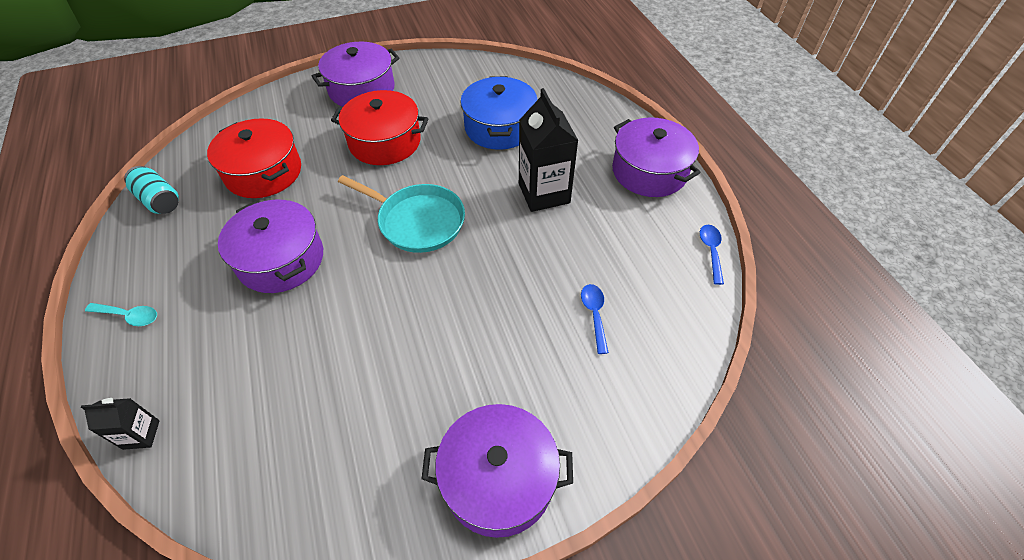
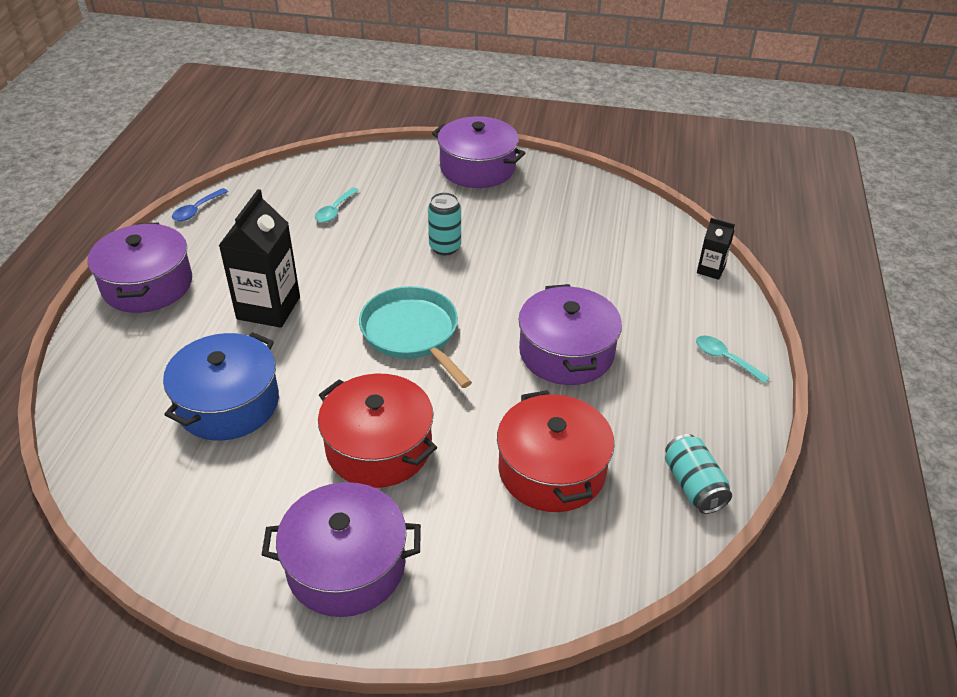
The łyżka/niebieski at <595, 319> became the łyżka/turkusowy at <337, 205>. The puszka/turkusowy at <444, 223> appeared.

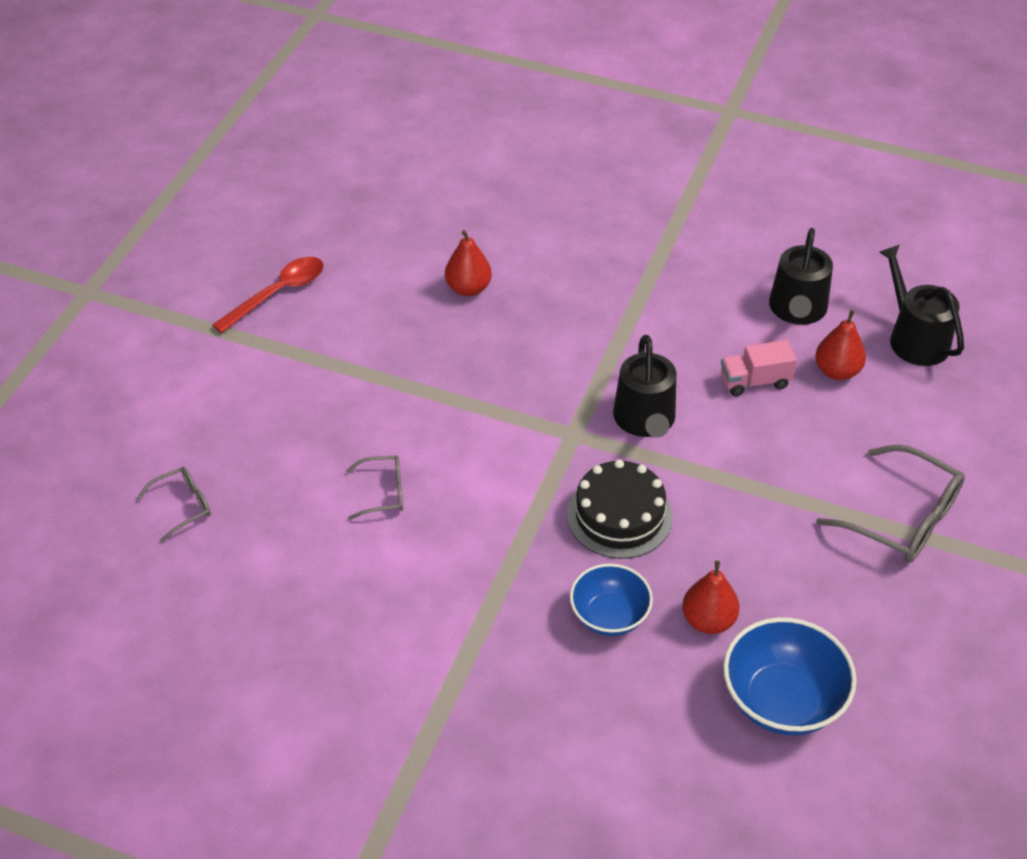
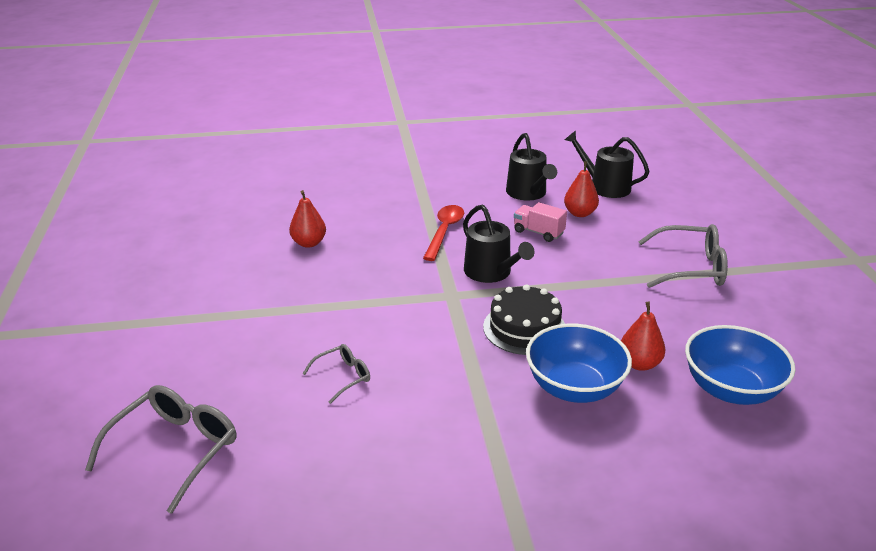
The okulary/szary at <173, 504> changed to 1.84 times the size. The łyżka/czerwony moved from <268, 295> to <443, 233>. The ciężarówka/różowy at <759, 368> turned 75 degrees clockwise. The miska/niebieski at <611, 600> changed to 1.51 times the size.

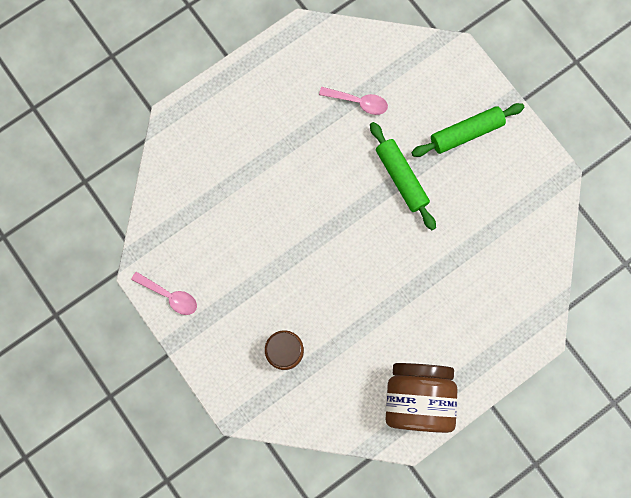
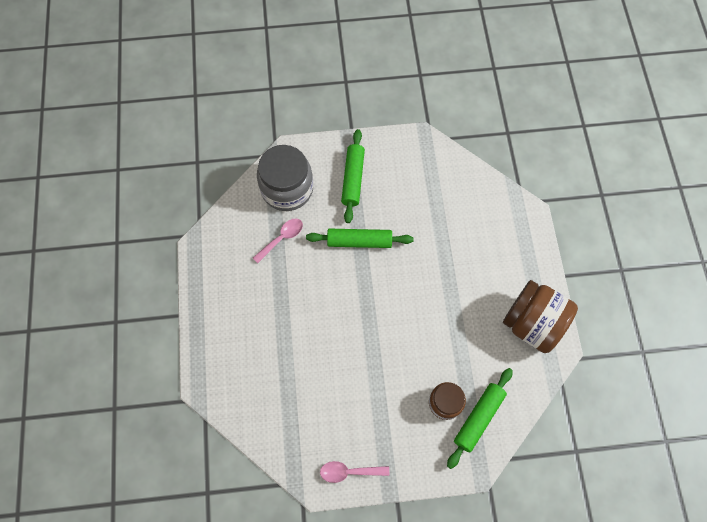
The słoik/szary at <285, 178> appeared. The łyżka/różowy at <164, 293> turned 150 degrees counterclockwise. The wałek do ciasta/zielony at <480, 418> appeared.

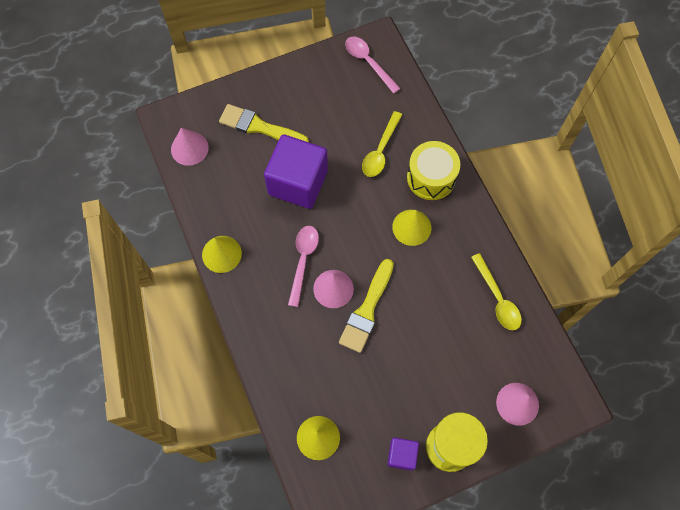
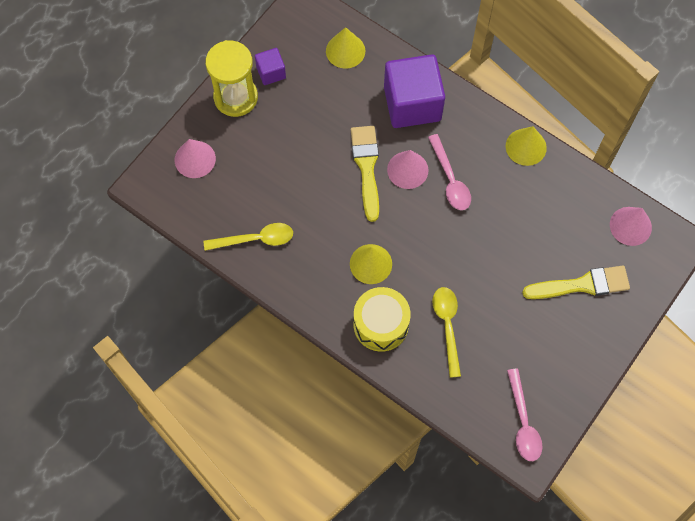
The łyżka/żółty at <496, 291> turned 135 degrees clockwise. The sześcian/fioletowy moved from <296, 171> to <414, 91>. The łyżka/różowy at <373, 65> turned 60 degrees clockwise.

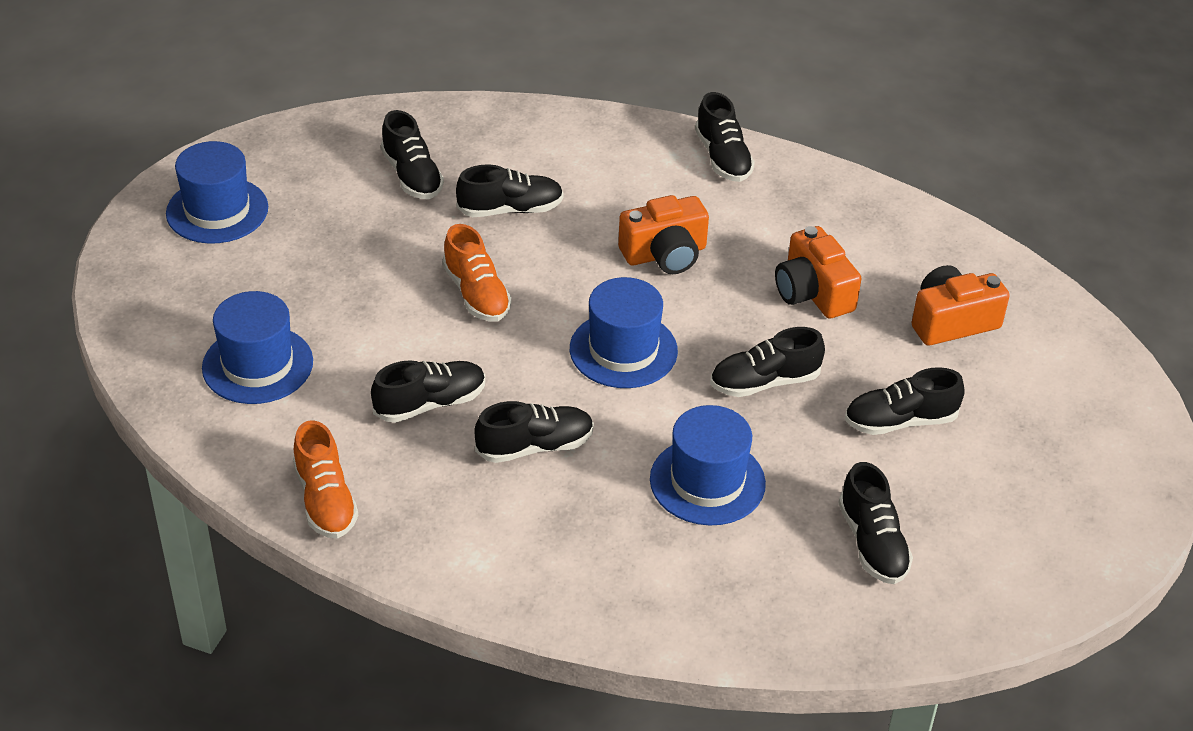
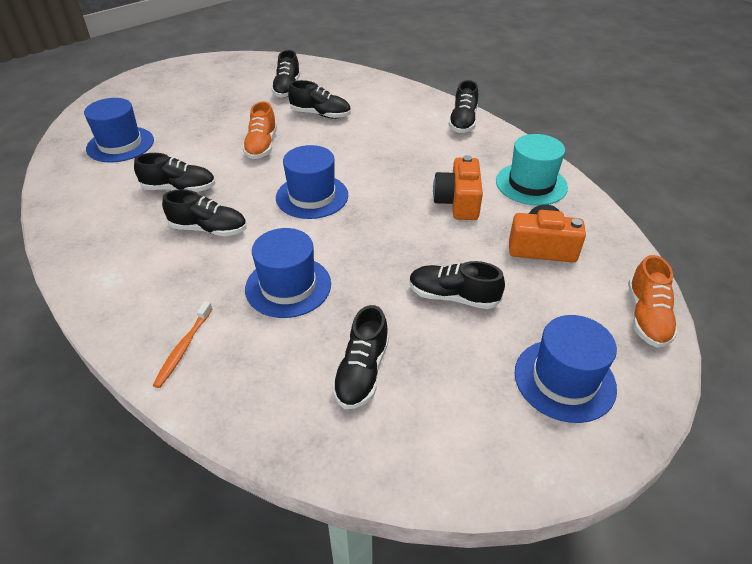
The szczoteczka do zębów/pomarańczowy at <183, 344> appeared. The kapelusz/turkusowy at <532, 170> appeared. The kapelusz/niebieski moved from <217, 192> to <565, 369>. The but/pomarańczowy moved from <325, 479> to <653, 301>. The aparat fotograficzny/pomarańczowy at <663, 234> disappeared. The but/czarny at <767, 362> disappeared.

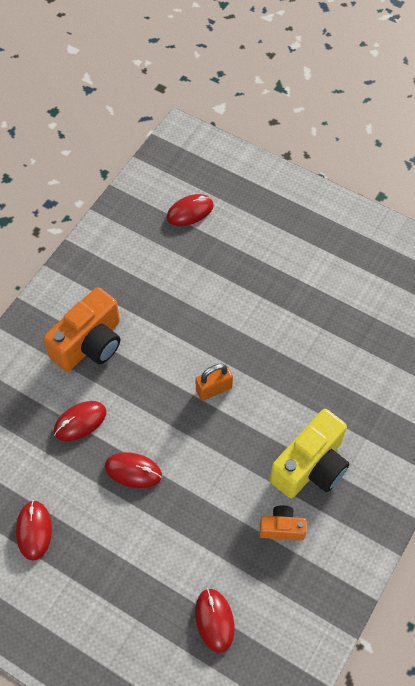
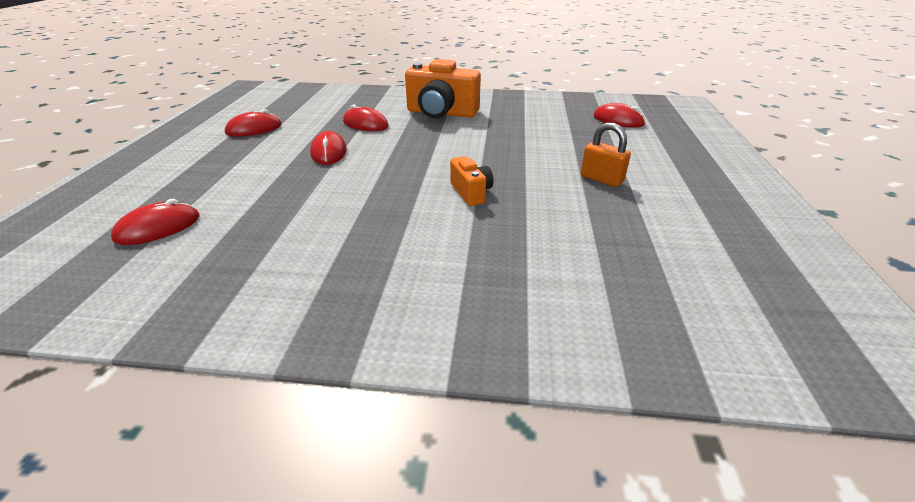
The aparat fotograficzny/pomarańczowy moved from <283, 523> to <471, 181>. The kłódka/pomarańczowy moved from <214, 382> to <606, 154>. The aparat fotograficzny/żółty at <310, 453> disappeared.

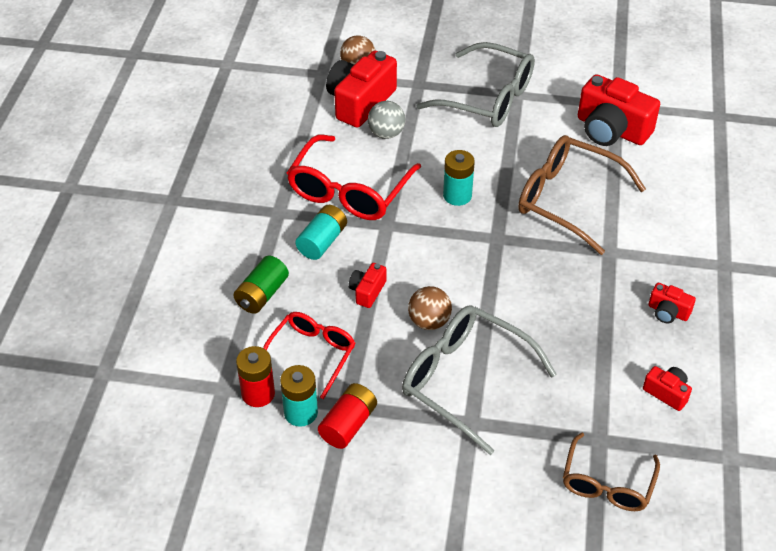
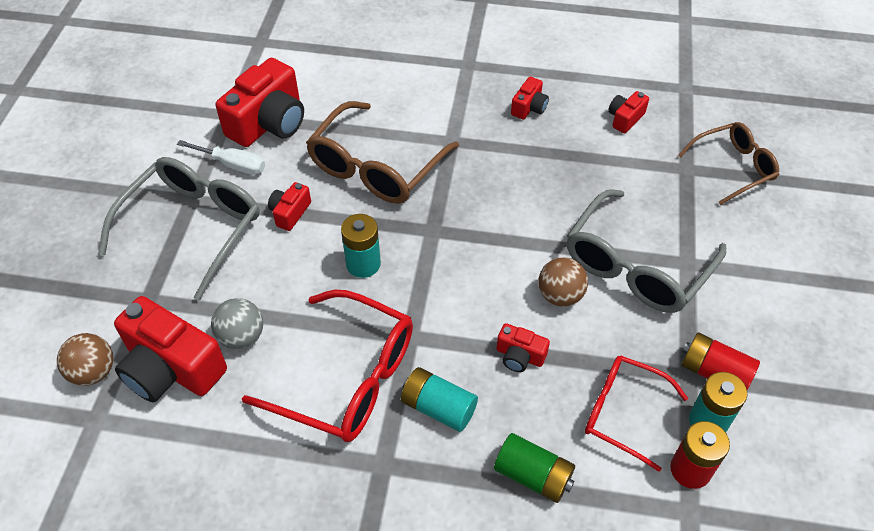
The śrubokręt/biały at <221, 157> appeared. The aparat fotograficzny/czerwony at <289, 206> appeared. The okulary/brązowy at <611, 471> turned 45 degrees counterclockwise.

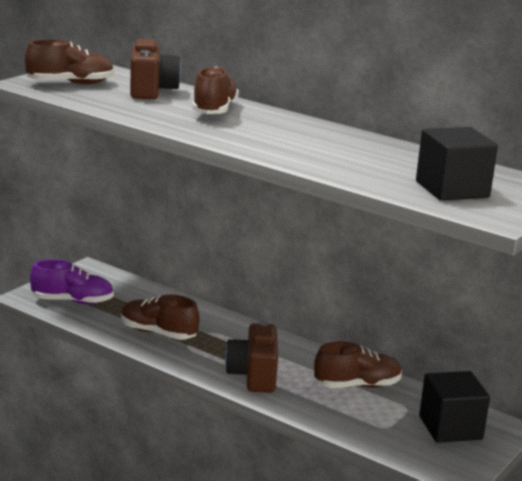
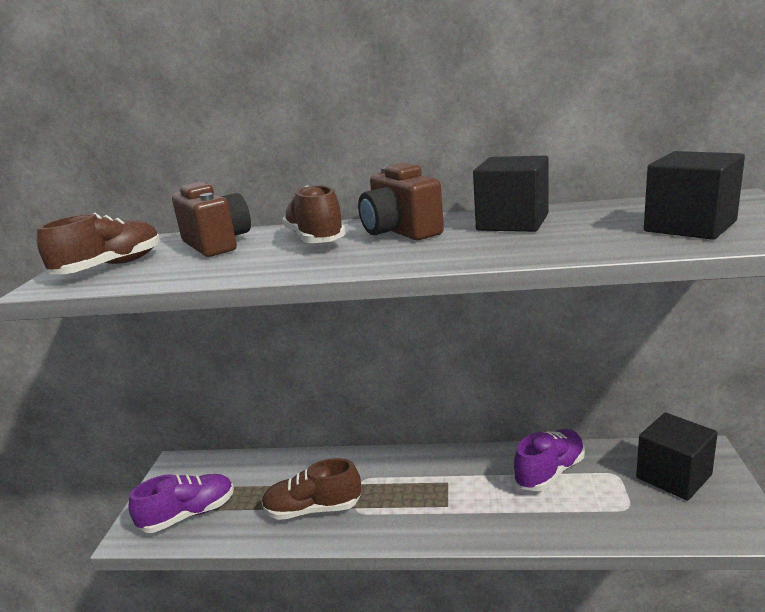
The aparat fotograficzny/brązowy moved from <251, 357> to <401, 201>. The sześcian/czarny at <510, 193> appeared. The but/brązowy at <358, 365> became the but/fioletowy at <549, 460>.

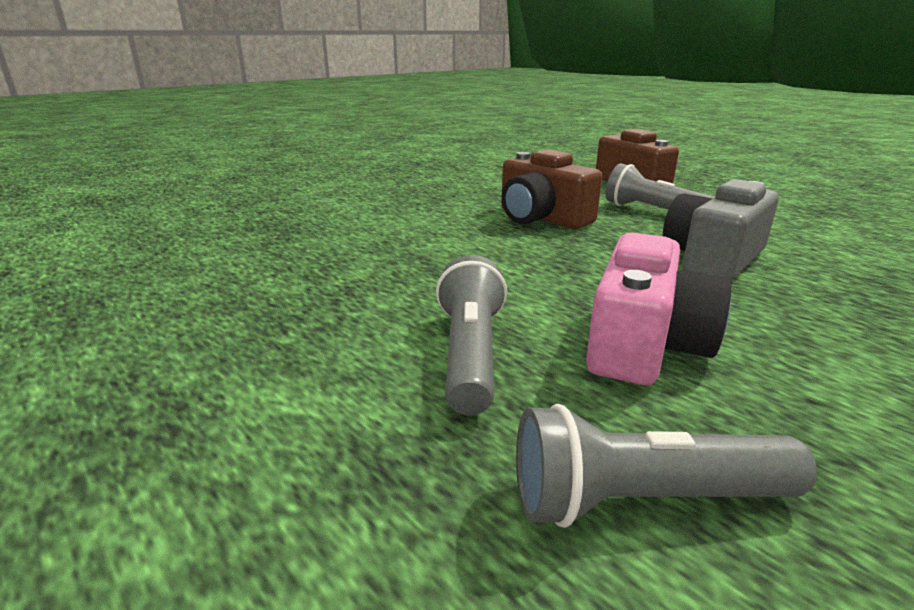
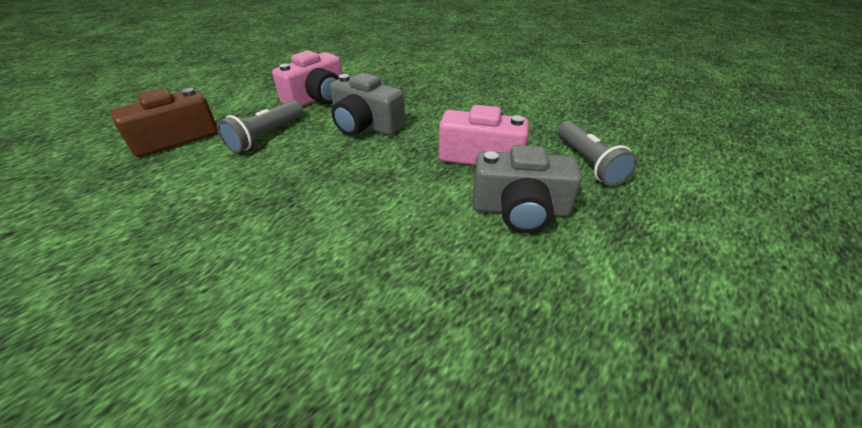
The aparat fotograficzny/różowy at <307, 78> appeared. The latarka/szary at <471, 335> was replaced by the aparat fotograficzny/szary at <527, 189>. The aparat fotograficzny/brązowy at <551, 189> disappeared.

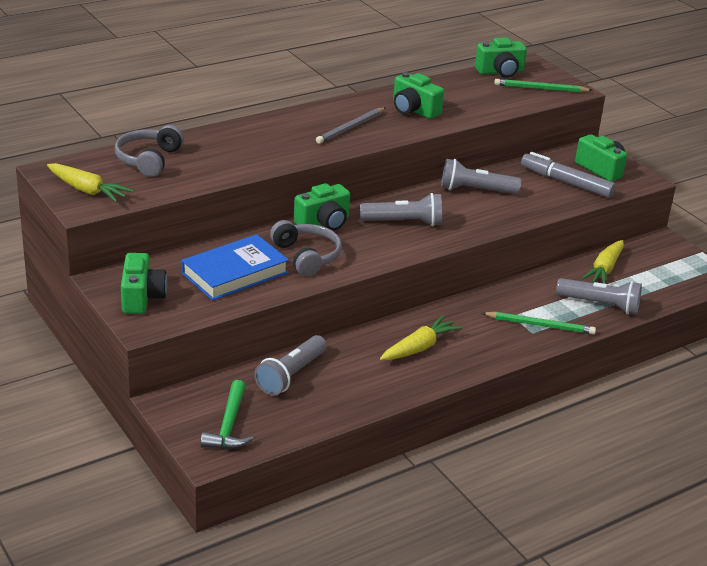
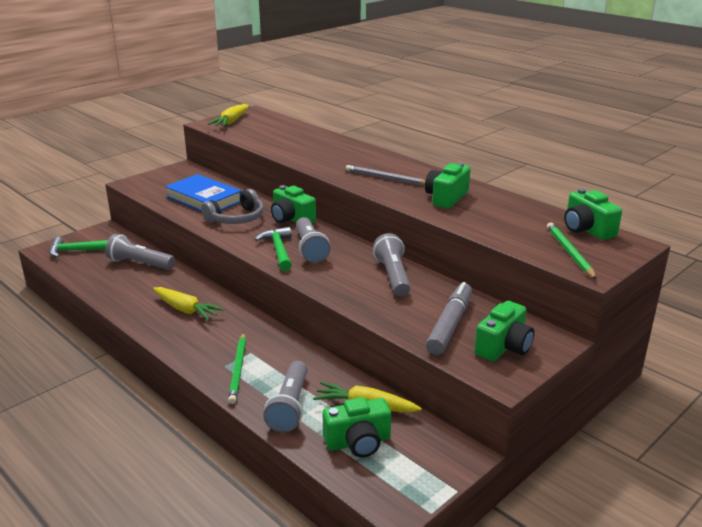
The młotek/zielony at <273, 249> appeared. The aparat fotograficzny/zielony moved from <144, 283> to <357, 427>. The słuchawki/szary at <149, 151> disappeared.

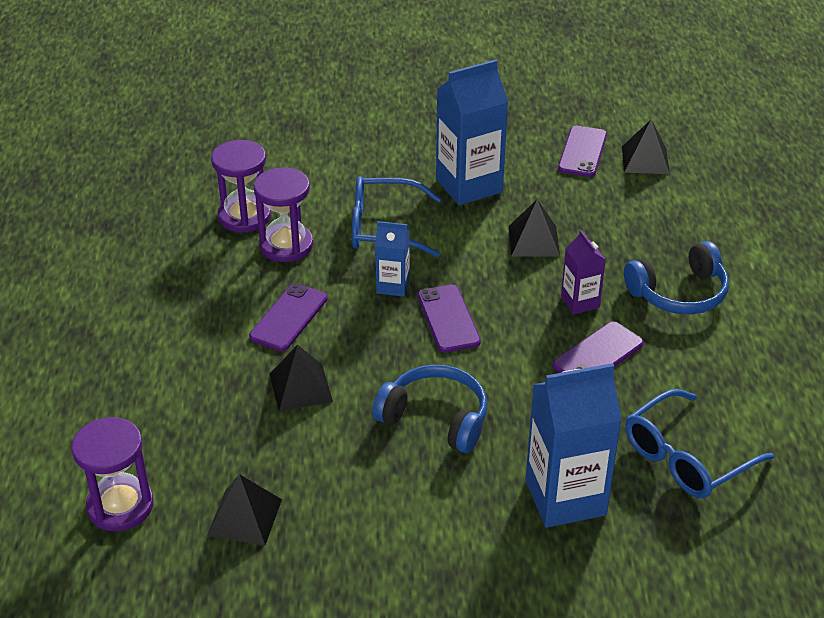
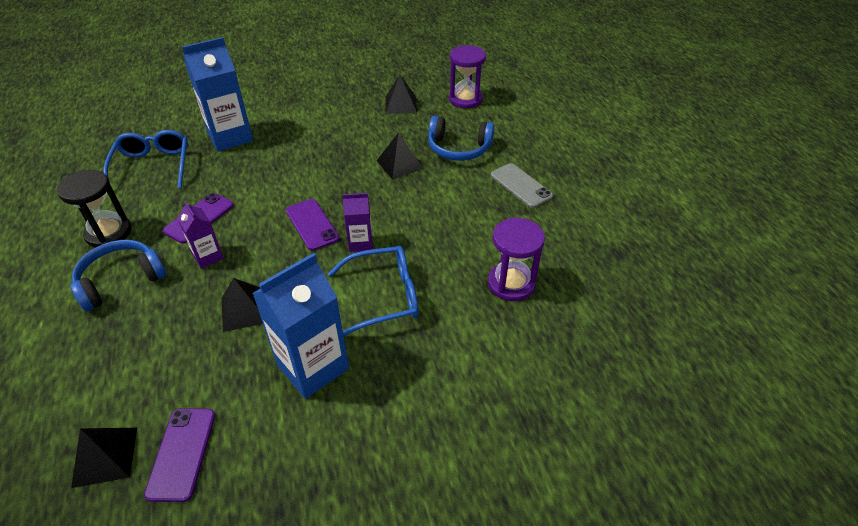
The klepsydra/czarny at <94, 209> appeared. The okulary/niebieski at <699, 443> turned 45 degrees counterclockwise. The karton mleka/niebieski at <392, 259> became the karton mleka/fioletowy at <357, 222>. The słuchawki/niebieski moved from <429, 409> to <461, 138>. The telefon/szary at <522, 185> appeared. The telefon/fioletowy at <288, 317> disappeared. The klepsydra/fioletowy at <283, 214> disappeared.

